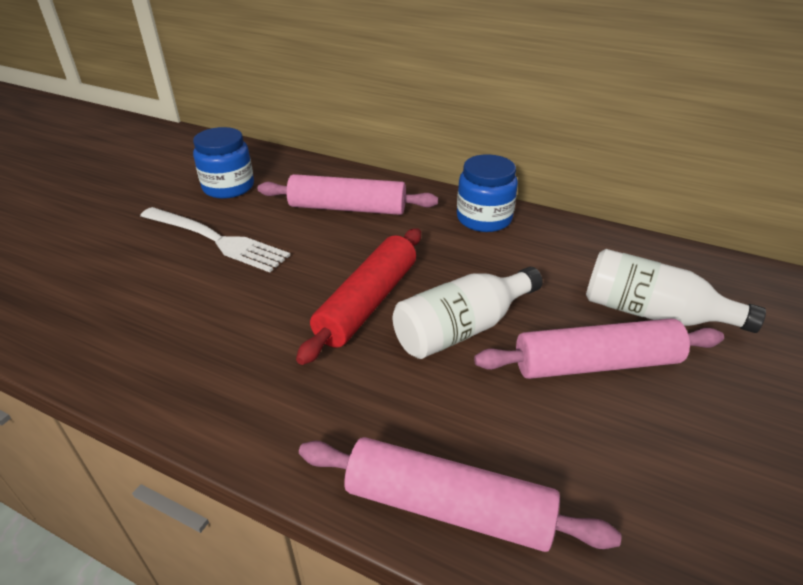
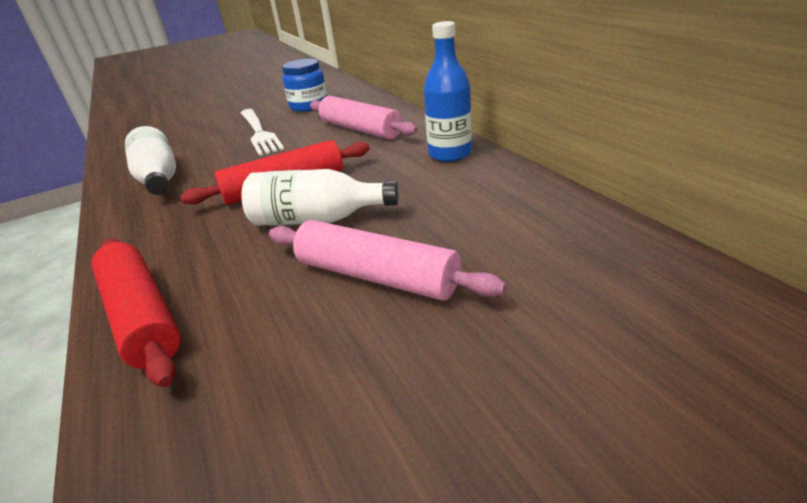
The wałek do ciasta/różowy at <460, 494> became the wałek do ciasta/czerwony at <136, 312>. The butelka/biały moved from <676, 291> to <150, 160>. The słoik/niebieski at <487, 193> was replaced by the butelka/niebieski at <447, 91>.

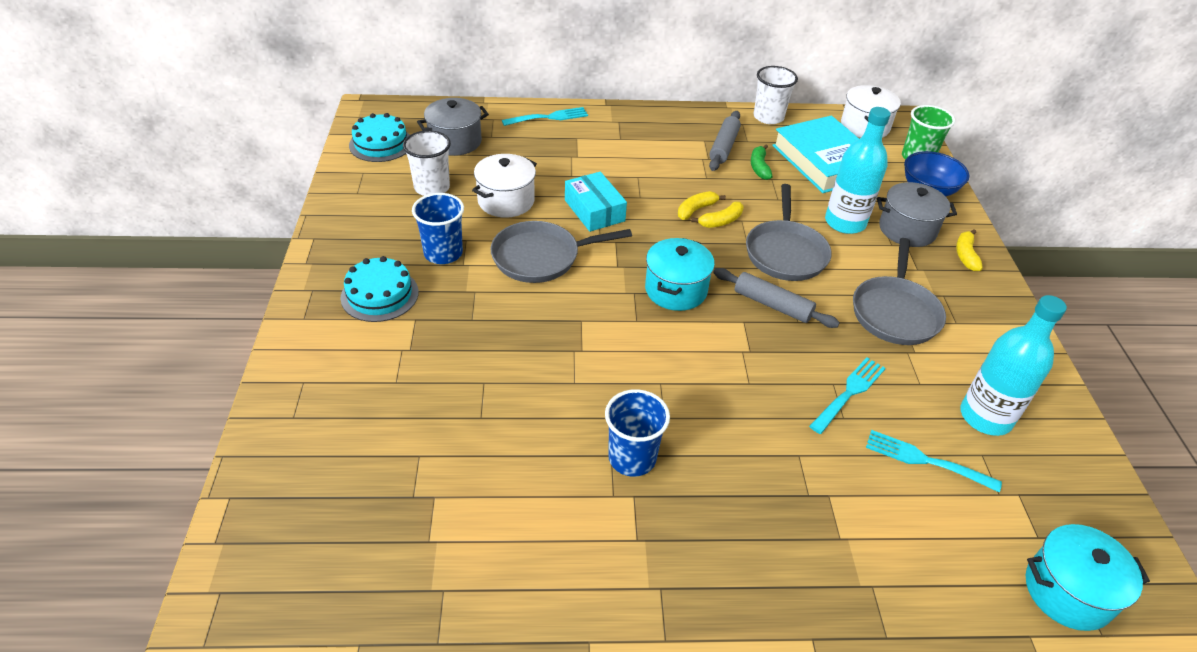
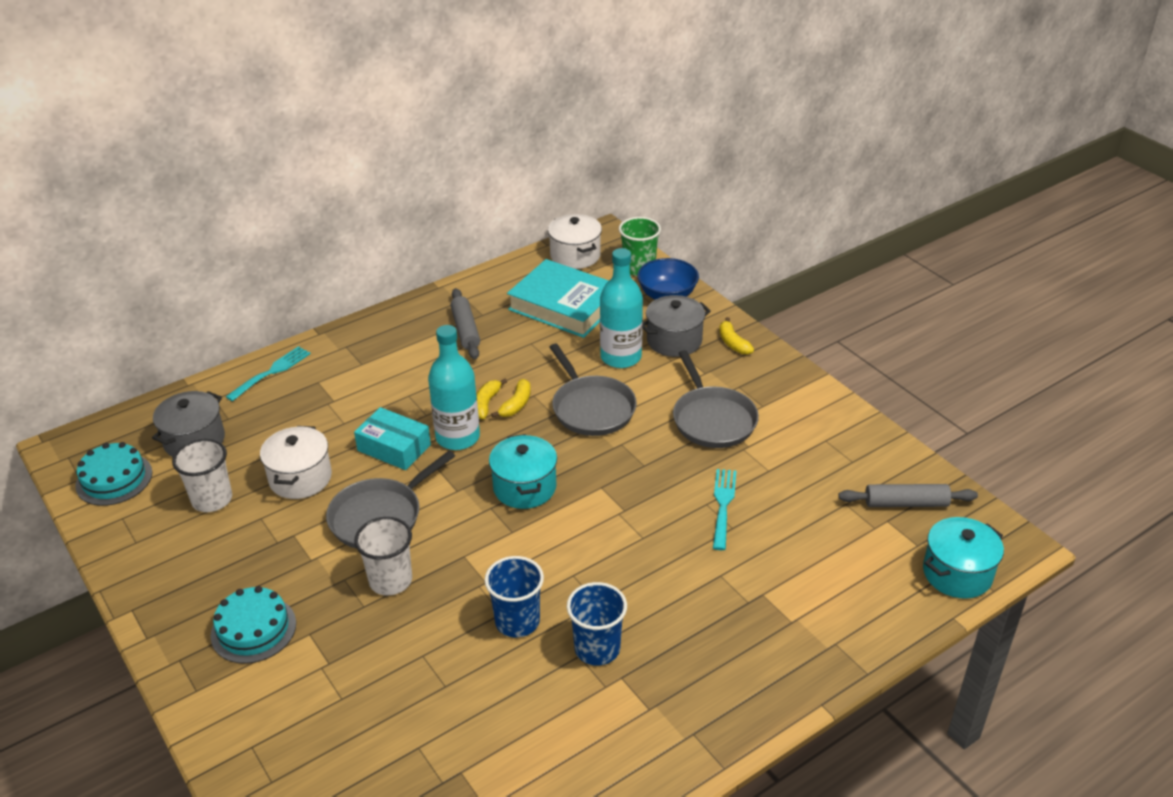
The szklanka/biały moved from <776, 95> to <383, 556>. The butelka/turkusowy moved from <1013, 365> to <454, 387>. The szklanka/niebieski moved from <438, 228> to <514, 597>. The wałek do ciasta/szary moved from <776, 298> to <908, 495>. The banan/zielony at <762, 162> disappeared. The widelec/turkusowy at <934, 461> disappeared.

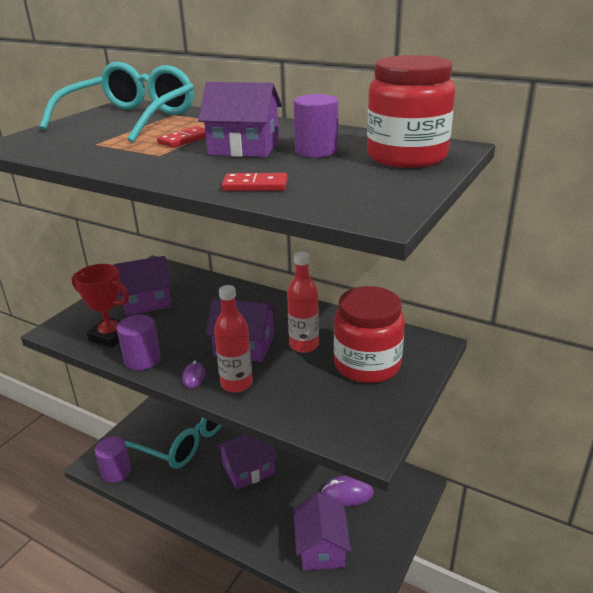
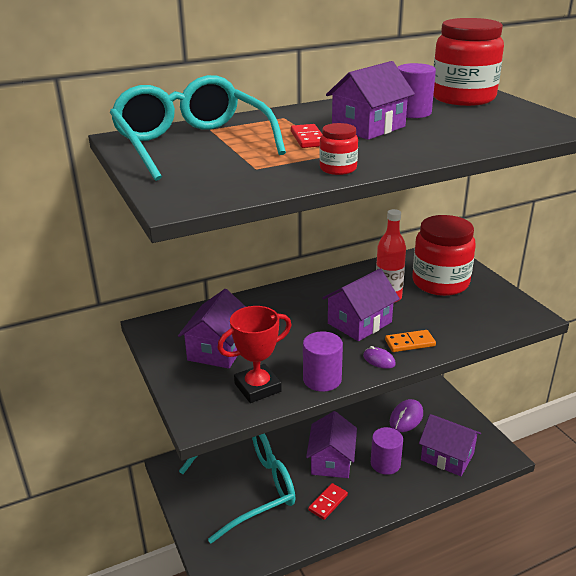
The kostka domina/czerwony moved from <254, 182> to <328, 501>. The słoik/czerwony at <338, 149> appeared. The walec/fioletowy moved from <113, 460> to <387, 451>. The butelka/czerwony at <233, 339> was replaced by the kostka domina/pomarańczowy at <410, 341>.

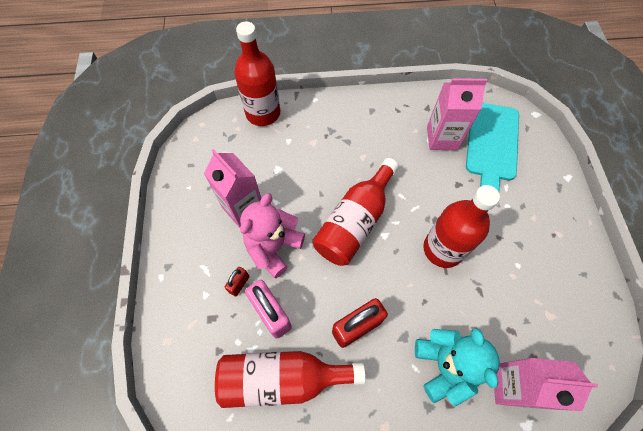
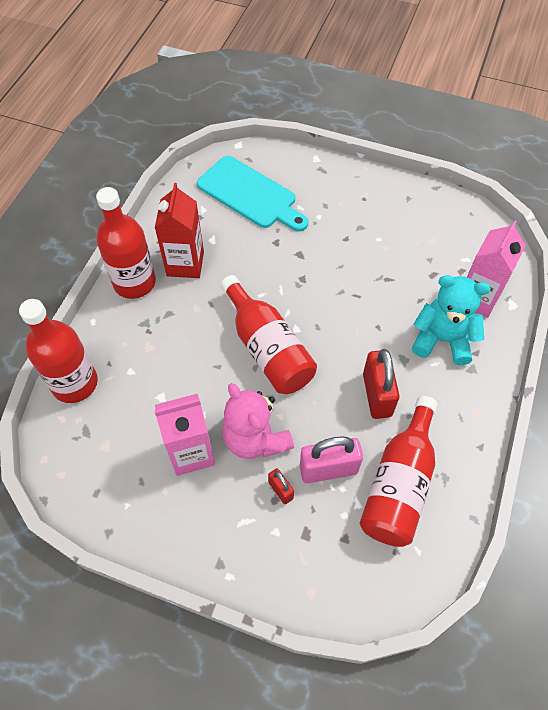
The butelka/czerwony moved from <461, 226> to <126, 243>. The karton mleka/czerwony at <179, 230> appeared. The karton mleka/różowy at <457, 114> disappeared.

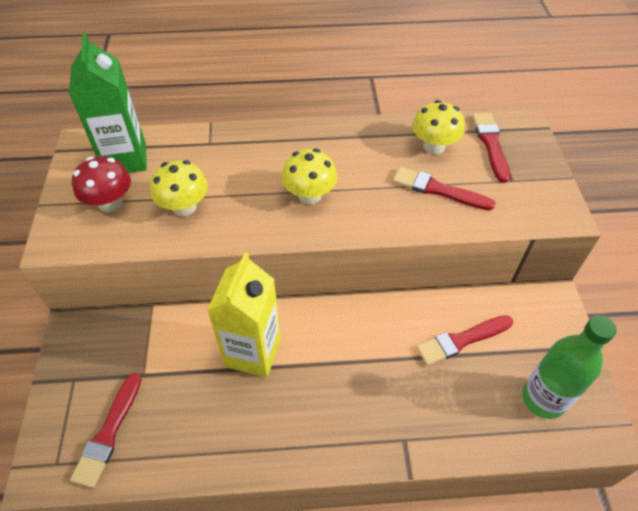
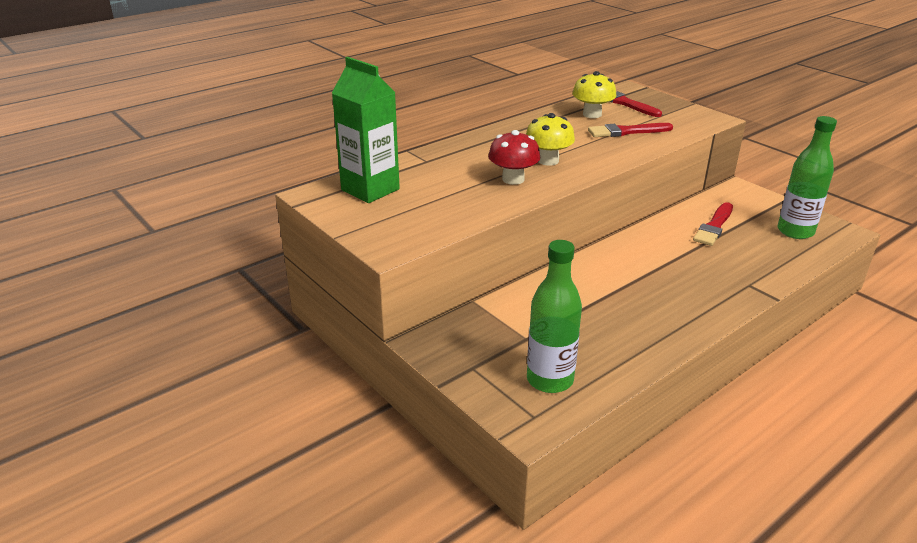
The grzyb/czerwony moved from <101, 184> to <514, 157>. The pędzel/czerwony at <105, 430> was replaced by the butelka/zielony at <554, 316>. The grzyb/żółty at <179, 188> disappeared. The karton mleka/żółty at <244, 314> disappeared.

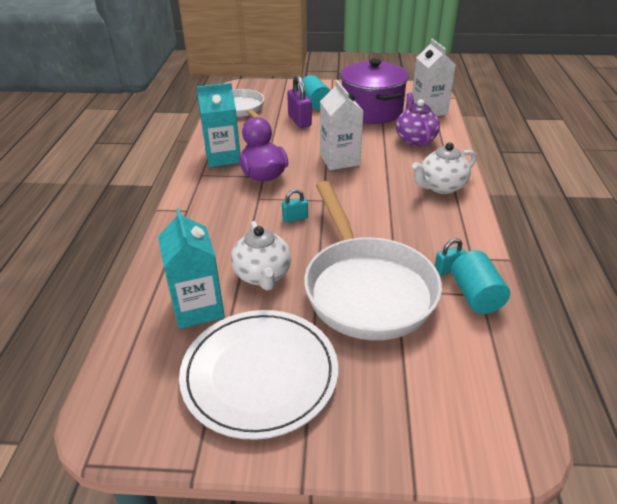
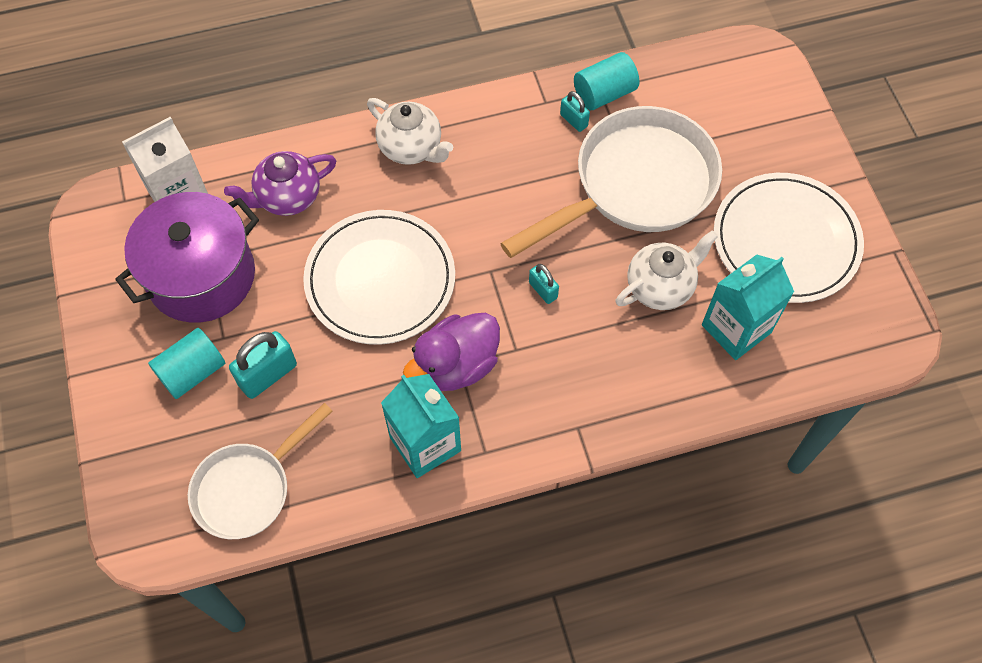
The kłódka/fioletowy at <299, 101> became the kłódka/turkusowy at <263, 365>. The karton mleka/biały at <341, 125> was replaced by the talerz/biały at <379, 277>.

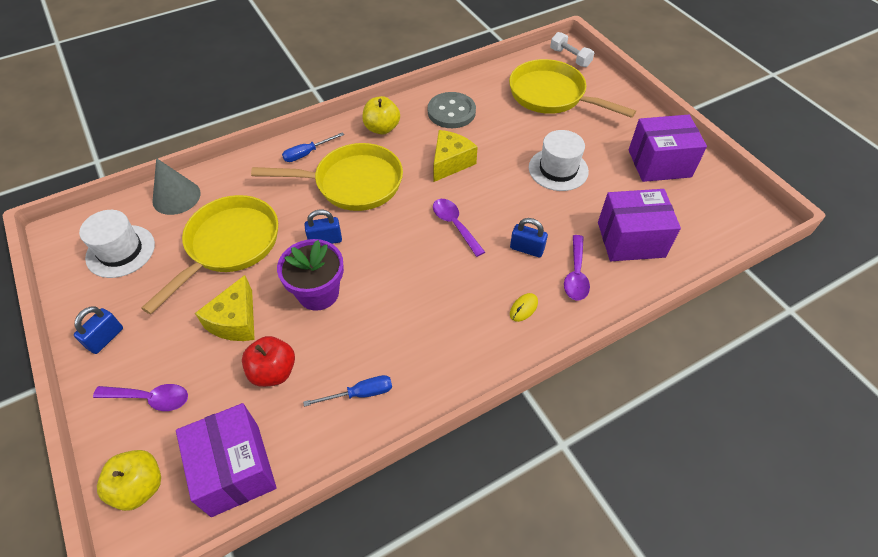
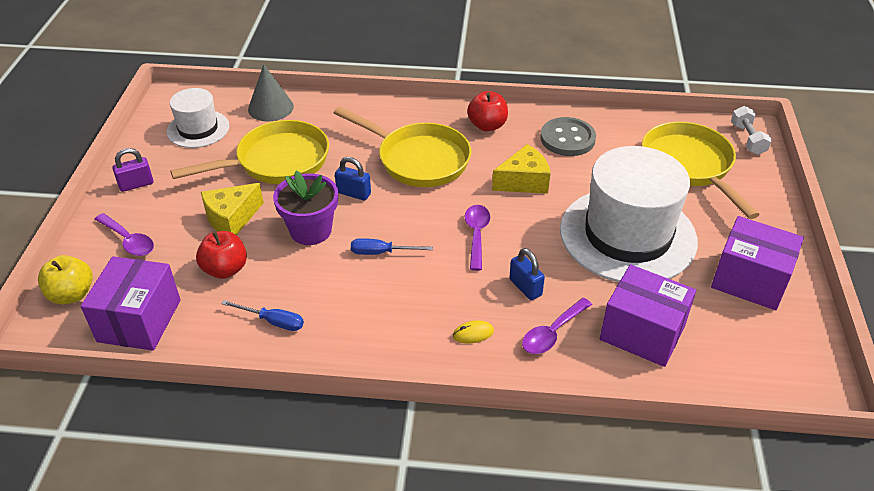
The kłódka/niebieski at <98, 330> became the kłódka/fioletowy at <133, 170>. The śrubokręt/niebieski moved from <313, 147> to <392, 246>. The jabłko/żółty at <381, 115> became the jabłko/czerwony at <487, 111>. The kapelusz/biały at <559, 160> changed to 1.92 times the size.

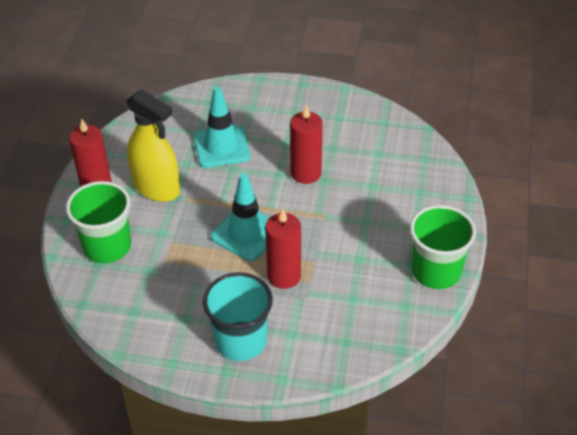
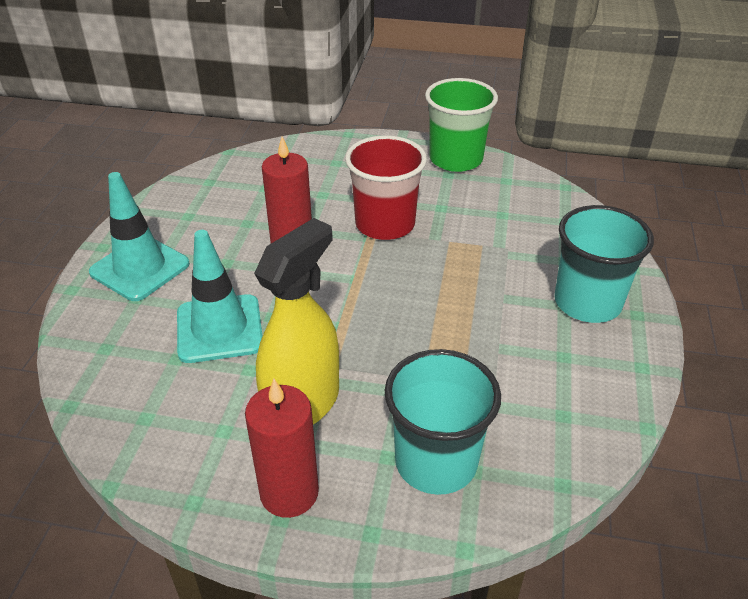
The pachołek/turkusowy moved from <240, 217> to <139, 236>. The szklanka/czerwony at <386, 187> appeared. The szklanka/zielony at <98, 222> became the szklanka/turkusowy at <443, 422>. The świeca/czerwony at <283, 249> disappeared.

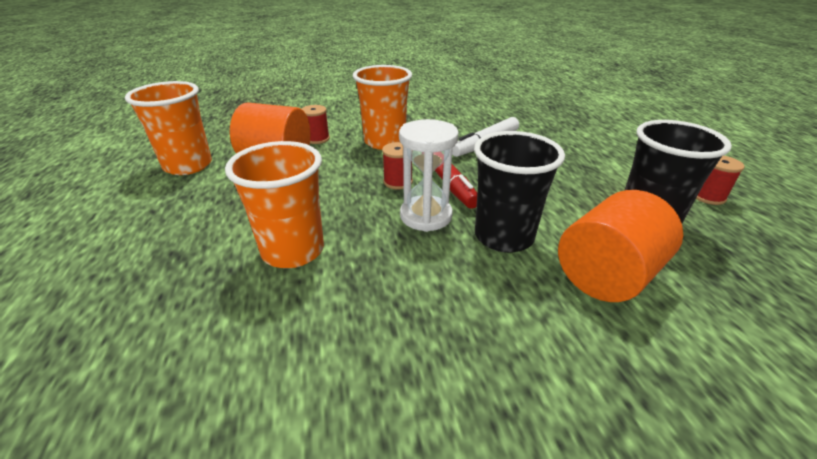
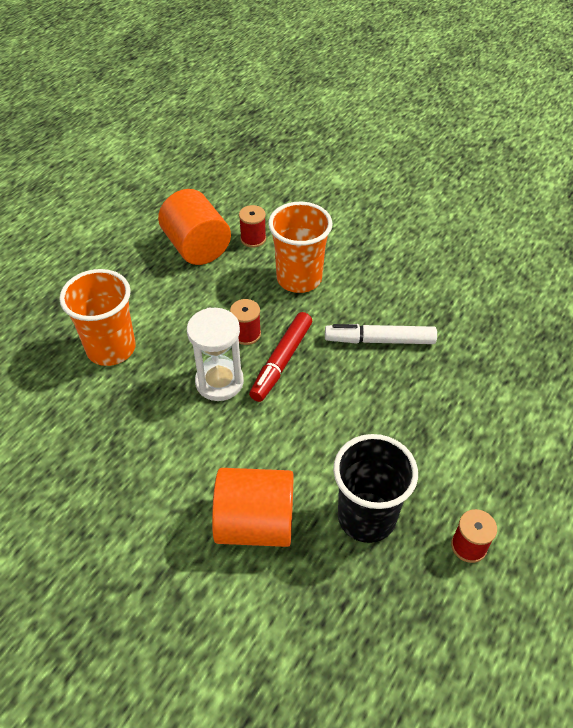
The szklanka/pomarańczowy at <168, 128> disappeared. The szklanka/czarny at <519, 192> disappeared.

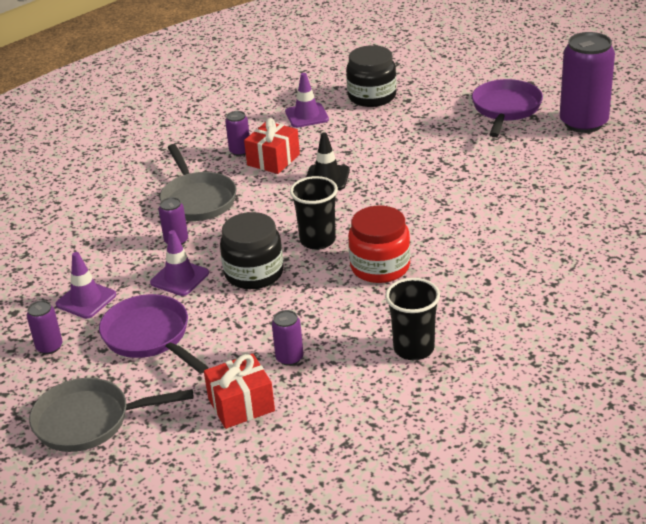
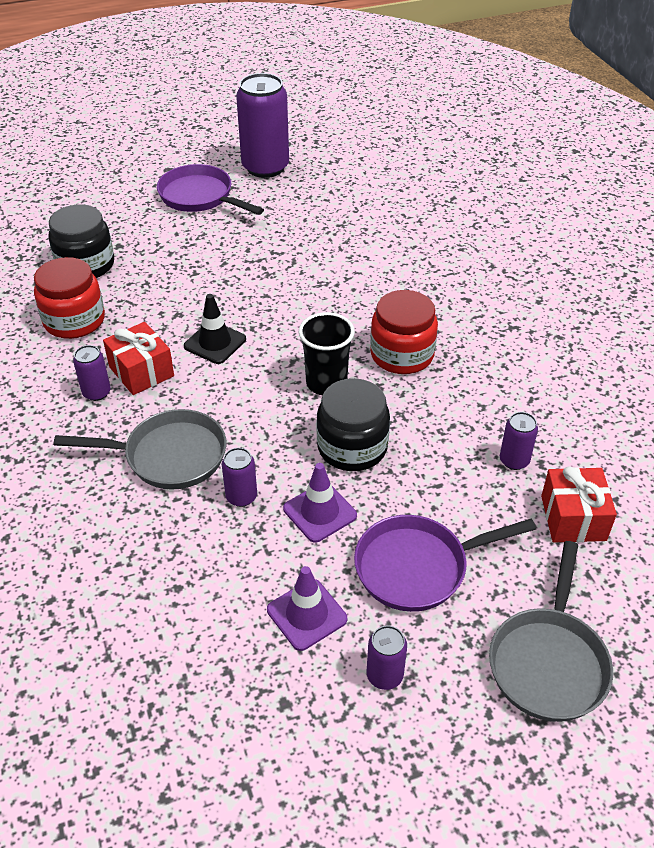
The pachołek/fioletowy at <307, 100> was replaced by the słoik/czerwony at <69, 298>. The szklanka/czarny at <412, 319> disappeared.

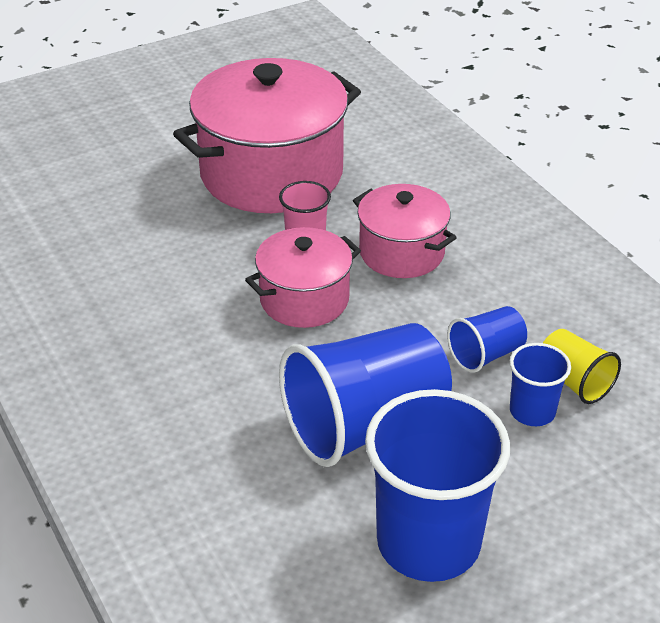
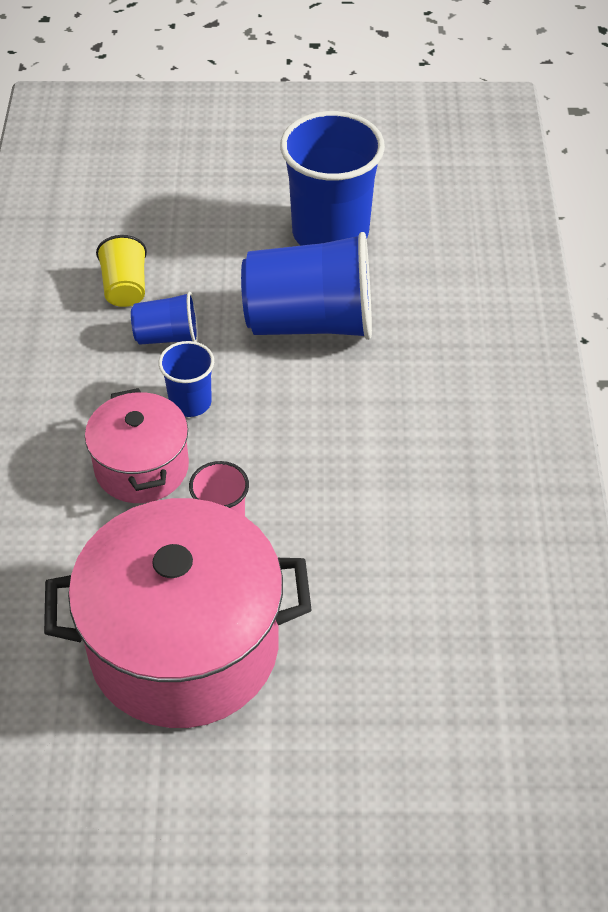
The szklanka/niebieski moved from <540, 384> to <186, 379>. The garnek/różowy at <303, 277> disappeared.

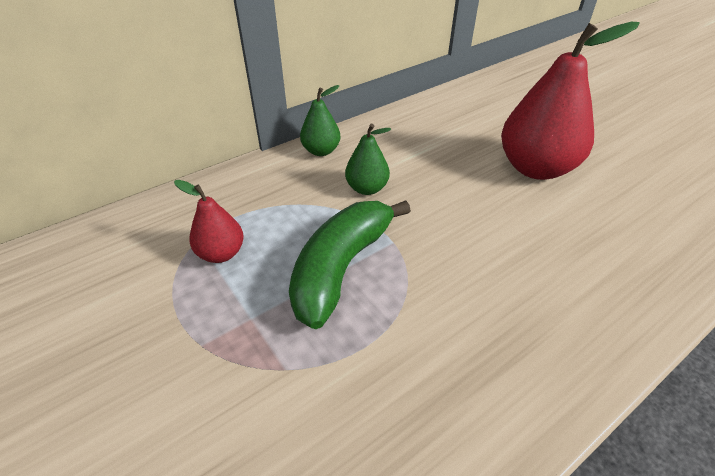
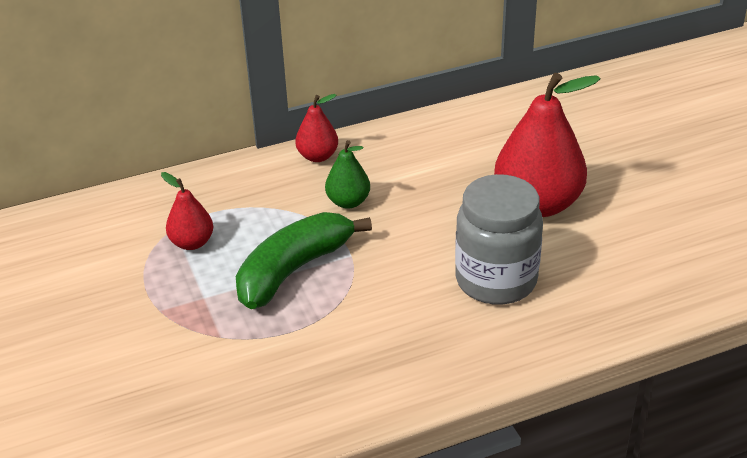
The gruszka/zielony at <320, 120> became the gruszka/czerwony at <316, 128>. The słoik/szary at <499, 239> appeared.

